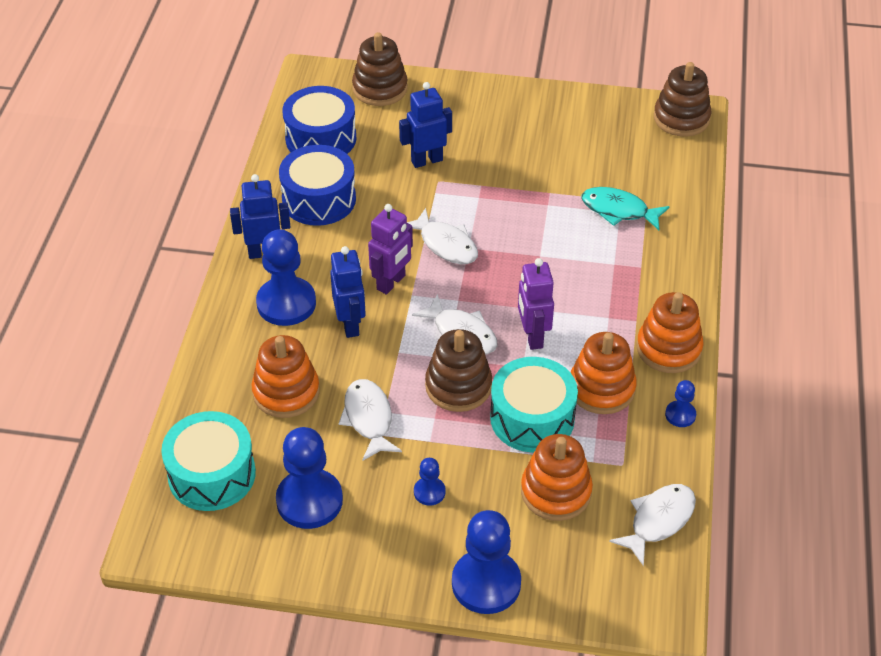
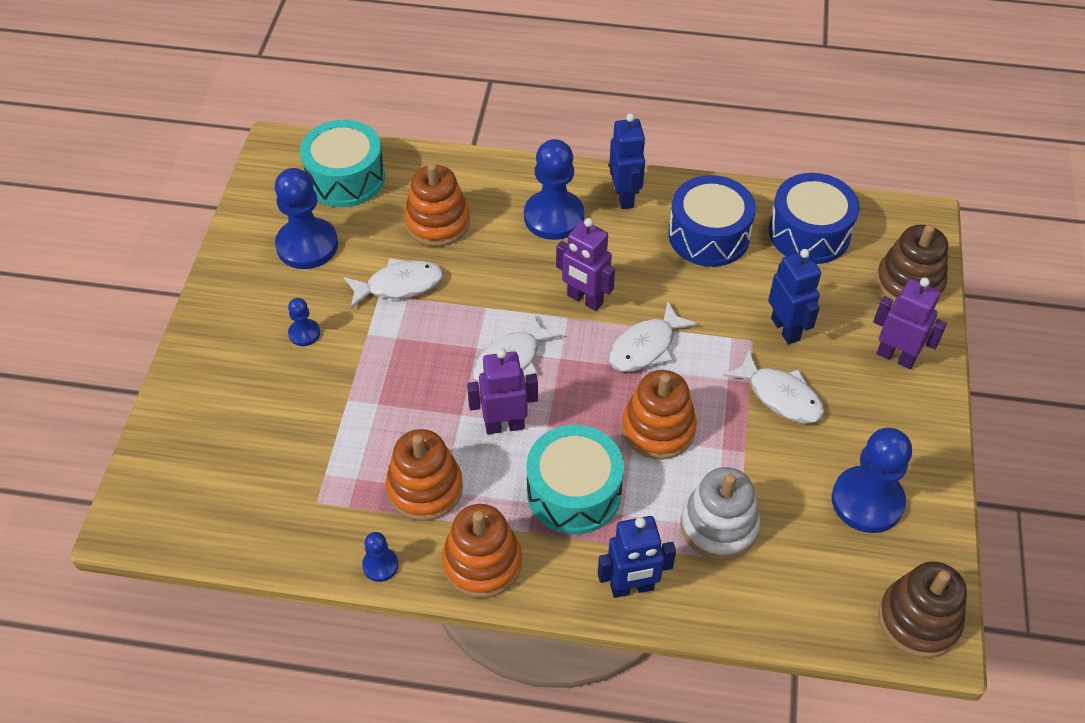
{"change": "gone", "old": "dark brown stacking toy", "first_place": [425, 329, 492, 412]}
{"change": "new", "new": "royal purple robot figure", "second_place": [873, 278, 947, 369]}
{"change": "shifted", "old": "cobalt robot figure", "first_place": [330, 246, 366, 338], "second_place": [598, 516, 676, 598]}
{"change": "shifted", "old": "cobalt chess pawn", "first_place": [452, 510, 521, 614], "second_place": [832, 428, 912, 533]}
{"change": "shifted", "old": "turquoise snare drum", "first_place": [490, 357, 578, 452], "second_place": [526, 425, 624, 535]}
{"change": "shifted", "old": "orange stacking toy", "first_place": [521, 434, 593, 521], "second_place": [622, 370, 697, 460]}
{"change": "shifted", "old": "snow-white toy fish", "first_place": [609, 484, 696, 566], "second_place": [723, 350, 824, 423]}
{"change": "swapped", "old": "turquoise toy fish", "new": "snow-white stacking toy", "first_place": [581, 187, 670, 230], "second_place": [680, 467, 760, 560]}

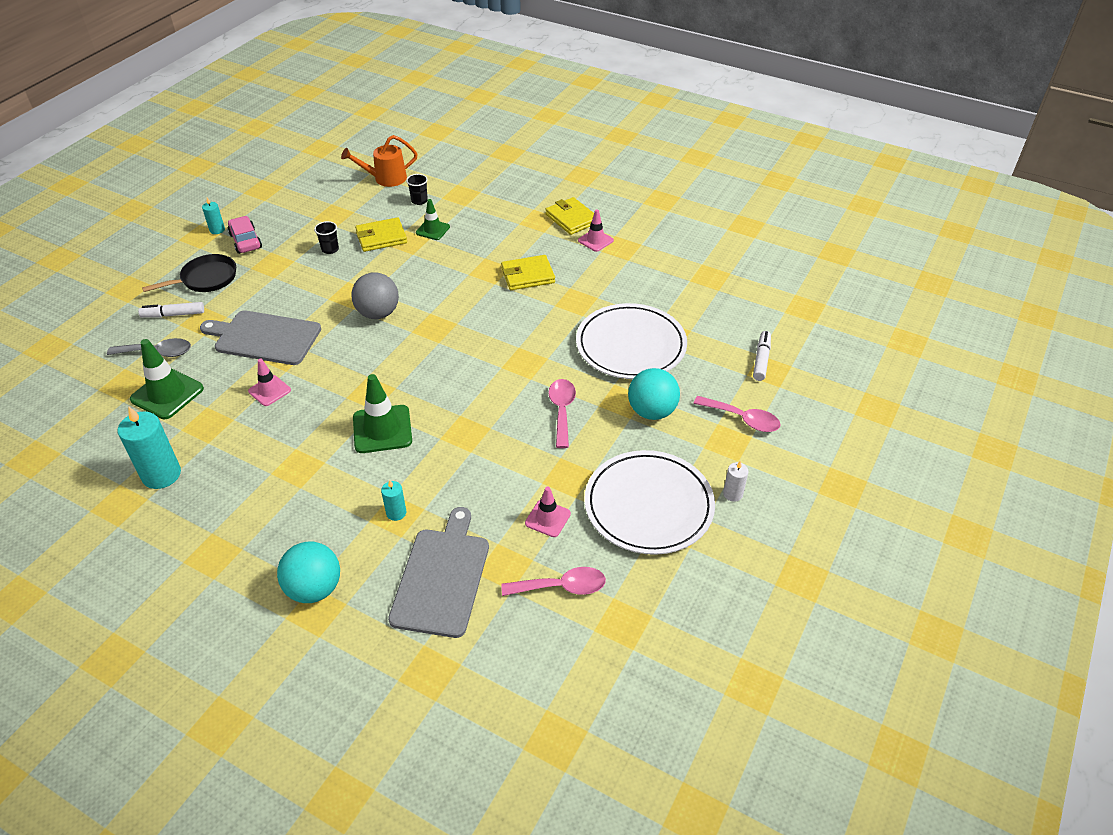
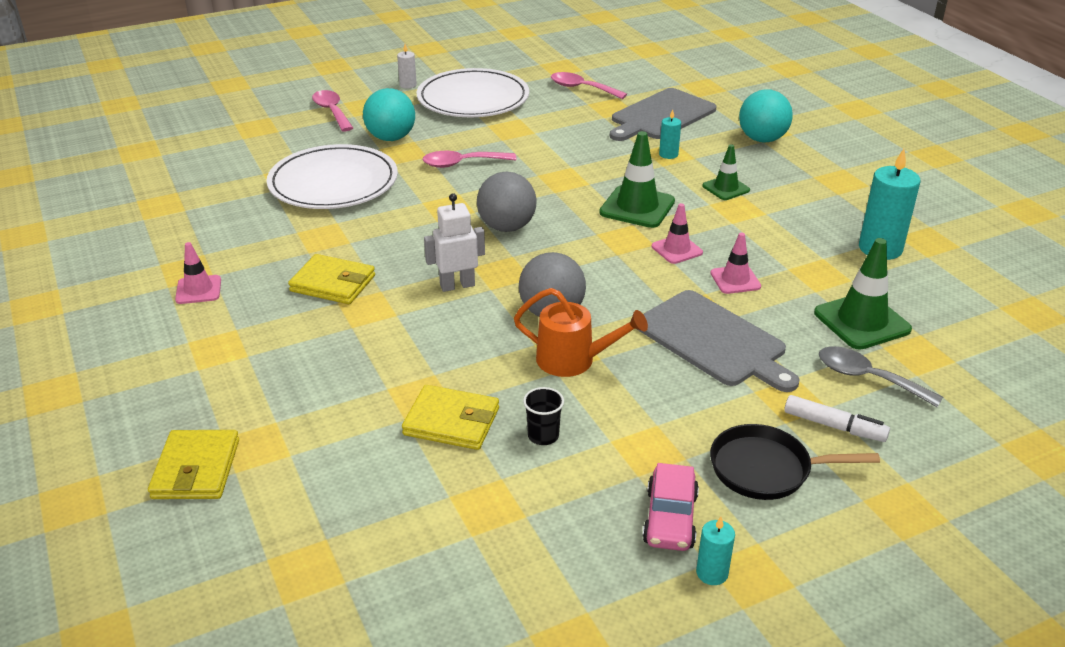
{"change": "gone", "old": "jet-black cup", "first_place": [406, 174, 428, 205]}
{"change": "gone", "old": "snow-white felt pen", "first_place": [753, 331, 771, 381]}
{"change": "new", "new": "snow-white robot figure", "second_place": [424, 193, 485, 292]}
{"change": "new", "new": "grey sphere", "second_place": [477, 172, 536, 232]}
{"change": "shifted", "old": "orange sprinkling can", "first_place": [341, 135, 417, 187], "second_place": [514, 288, 648, 377]}
{"change": "shifted", "old": "leaf-green road cone", "first_place": [416, 199, 450, 240], "second_place": [702, 144, 750, 200]}
{"change": "shifted", "old": "rosy road cone", "first_place": [525, 487, 571, 537], "second_place": [652, 203, 703, 264]}
{"change": "shifted", "old": "golden wallet", "first_place": [545, 197, 594, 235], "second_place": [148, 430, 239, 499]}
{"change": "rotated", "old": "rosy teaspoon", "first_place": [548, 379, 576, 448], "second_place": [423, 151, 516, 168], "degrees": 45}

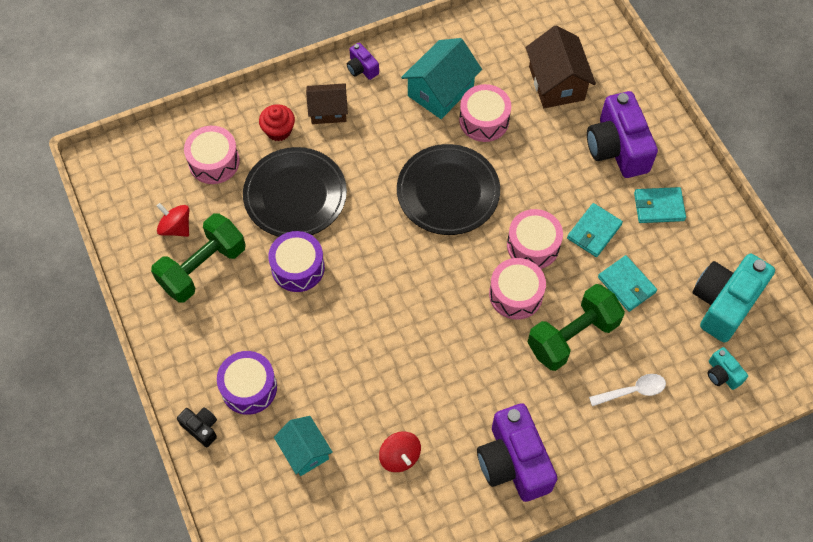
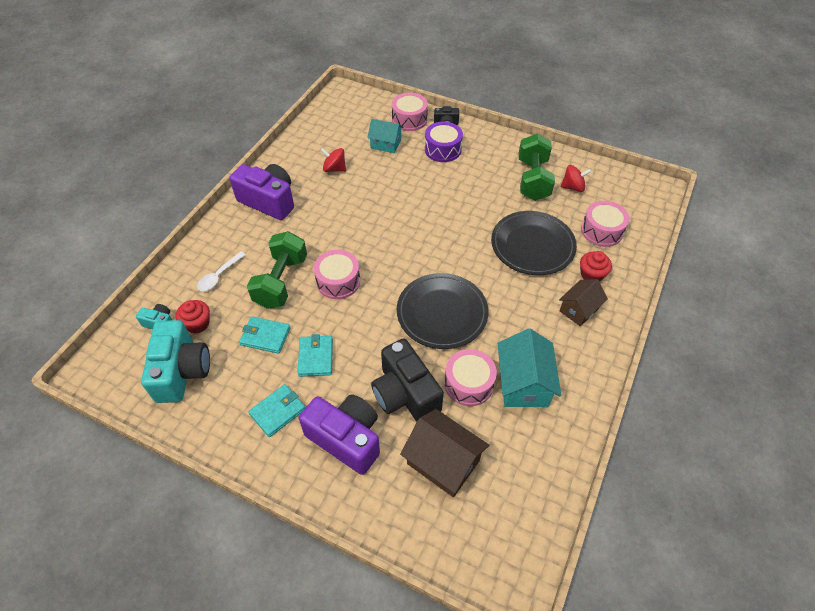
{"change": "gone", "old": "royal purple snare drum", "first_place": [268, 231, 325, 292]}
{"change": "gone", "old": "royal purple compact camera", "first_place": [347, 43, 379, 80]}
{"change": "new", "new": "crimson muffin", "second_place": [176, 300, 210, 334]}
{"change": "new", "new": "jet-black compact camera", "second_place": [371, 338, 444, 422]}
{"change": "shifted", "old": "rosy snare drum", "first_place": [507, 209, 563, 269], "second_place": [392, 93, 428, 131]}

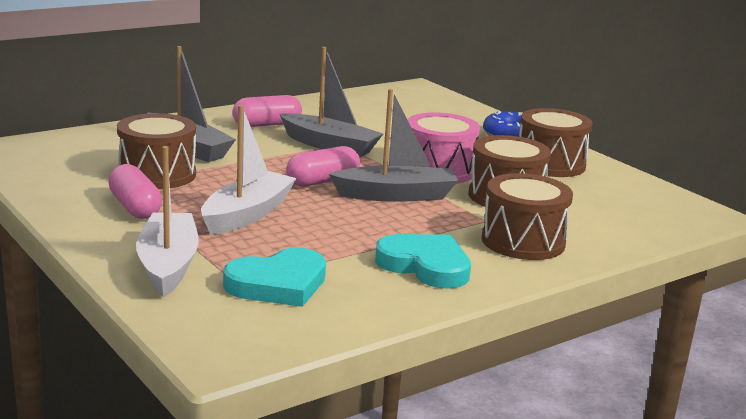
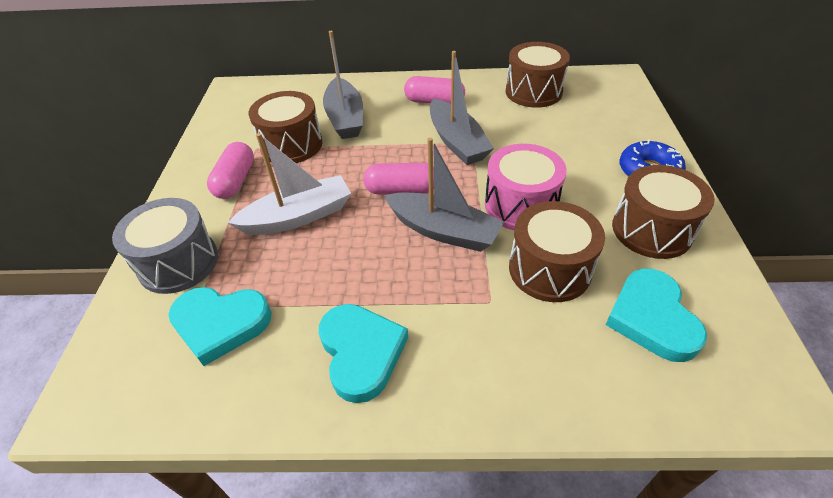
{"change": "new", "new": "turquoise heart shape", "second_place": [606, 269, 707, 362]}
{"change": "shifted", "old": "dark brown snare drum", "first_place": [481, 173, 573, 260], "second_place": [506, 42, 570, 108]}
{"change": "swapped", "old": "snow-white toy boat", "new": "grey snare drum", "first_place": [136, 146, 199, 297], "second_place": [112, 198, 218, 294]}

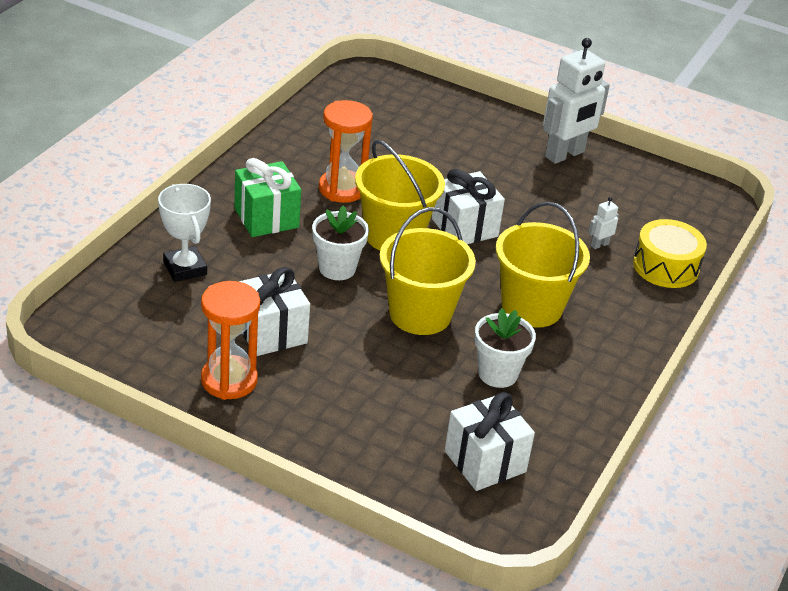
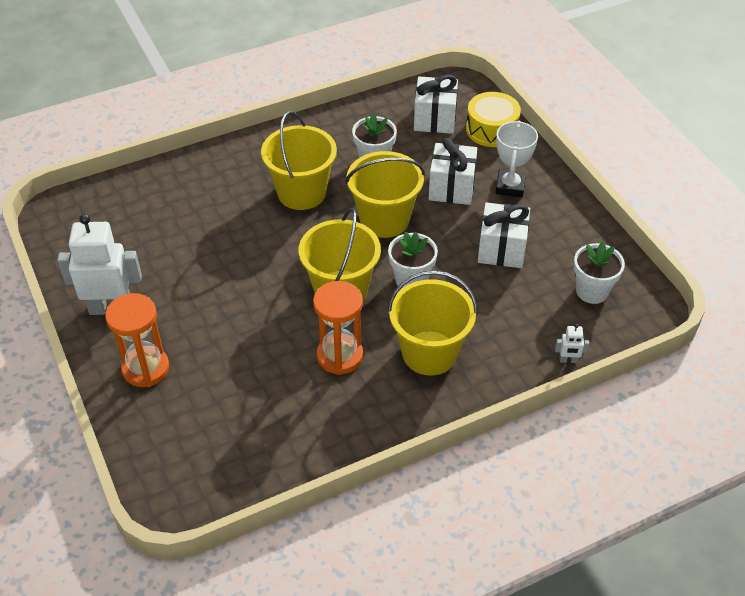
{"change": "new", "new": "snow-white flower pot", "second_place": [574, 241, 625, 304]}
{"change": "shifted", "old": "snow-white trophy", "first_place": [158, 184, 211, 282], "second_place": [496, 121, 538, 197]}
{"change": "shifted", "old": "orange hourglass", "first_place": [201, 281, 260, 400], "second_place": [105, 293, 169, 387]}
{"change": "shifted", "old": "snow-white wrapped gift", "first_place": [432, 169, 505, 244], "second_place": [429, 138, 478, 205]}
{"change": "shifted", "old": "snow-white robot figure", "first_place": [588, 197, 619, 249], "second_place": [555, 324, 590, 363]}
{"change": "shifted", "old": "golden snare drum", "first_place": [633, 219, 707, 288], "second_place": [466, 92, 521, 147]}
{"change": "swapped", "old": "leaf-green wrapped gift", "new": "golden pail", "first_place": [234, 158, 301, 237], "second_place": [388, 270, 478, 376]}

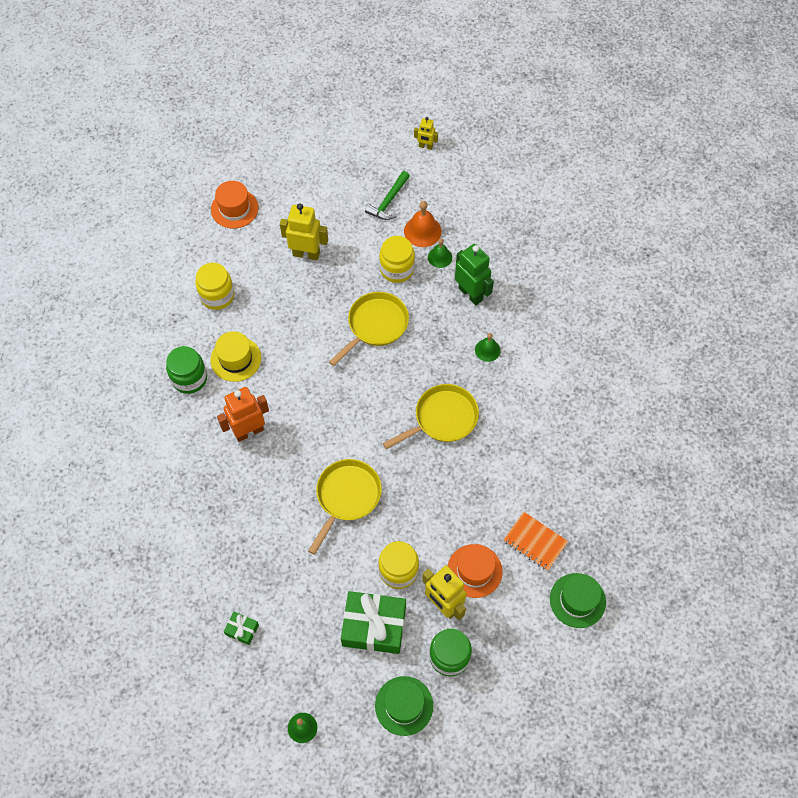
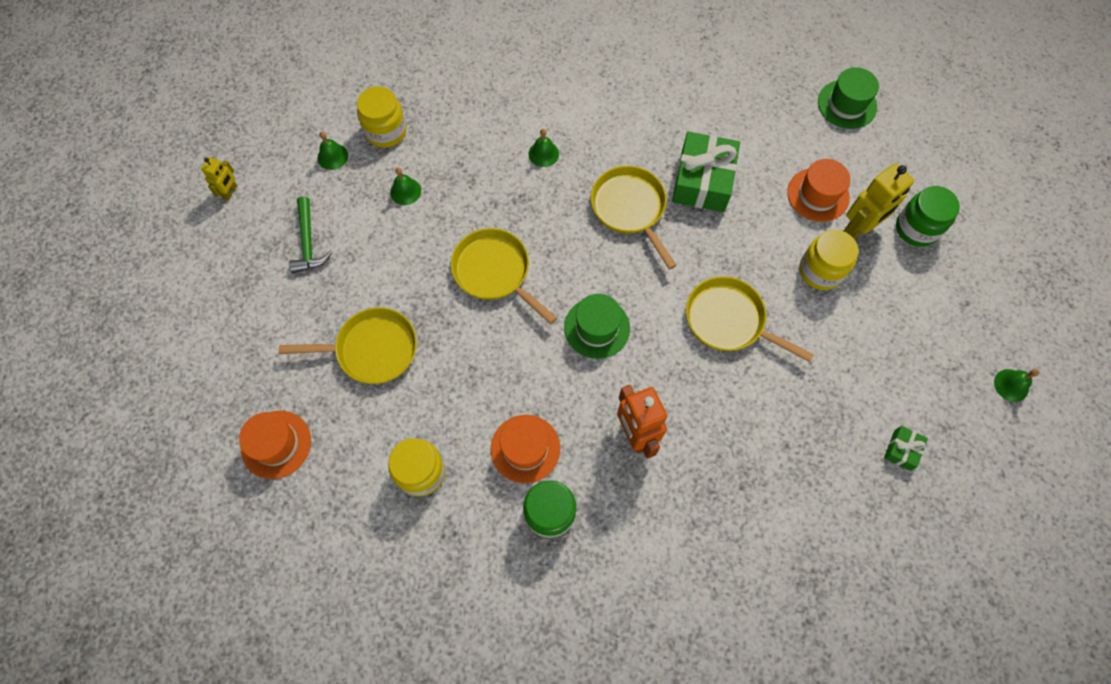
{"change": "gone", "old": "orange school bell", "first_place": [404, 201, 442, 247]}
{"change": "gone", "old": "leaf-green robot figure", "first_place": [455, 244, 494, 305]}
{"change": "gone", "old": "orange exercise book", "first_place": [503, 512, 568, 571]}
{"change": "new", "new": "leaf-green school bell", "second_place": [318, 131, 348, 170]}
{"change": "shifted", "old": "leaf-green wrapped gift", "first_place": [341, 591, 406, 654], "second_place": [672, 132, 740, 212]}
{"change": "shifted", "old": "leaf-green hat", "first_place": [375, 676, 433, 736], "second_place": [564, 294, 630, 359]}
{"change": "shifted", "old": "golden preserve jar", "first_place": [379, 236, 415, 283], "second_place": [357, 86, 406, 148]}
{"change": "swapped", "old": "golden robot figure", "new": "golden skillet", "first_place": [280, 203, 328, 261], "second_place": [279, 307, 417, 384]}
{"change": "repainted", "old": "golden hat", "new": "orange hat", "first_place": [210, 331, 261, 382], "second_place": [491, 415, 560, 483]}
{"change": "rotated", "old": "leaf-green claw hammer", "first_place": [365, 171, 410, 220], "second_place": [289, 196, 332, 273], "degrees": 45}

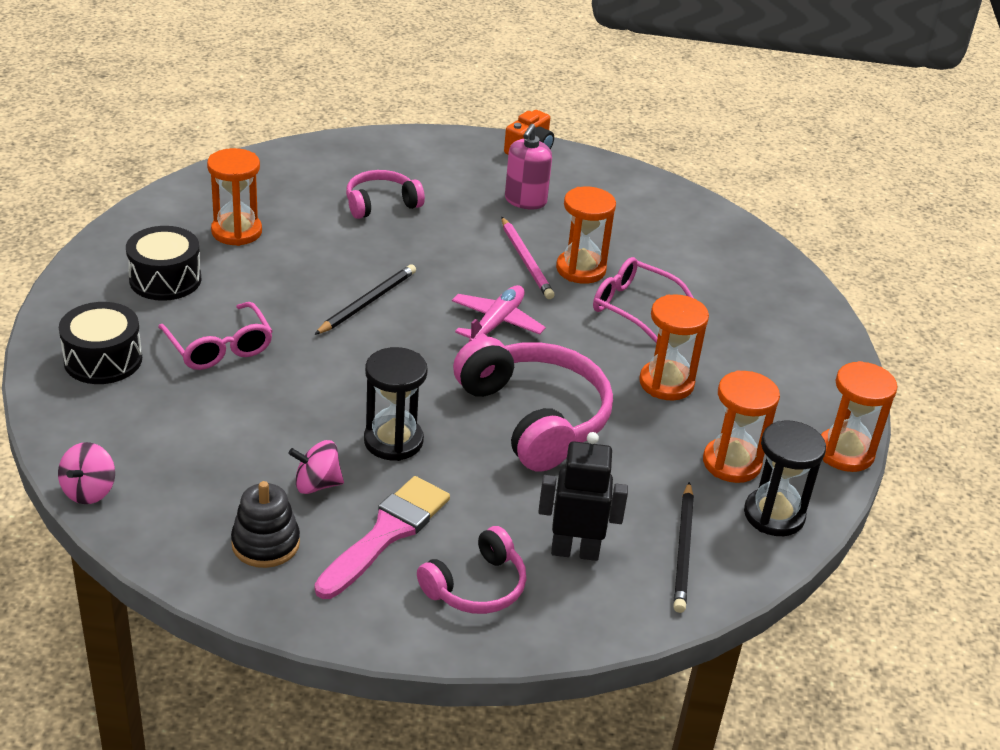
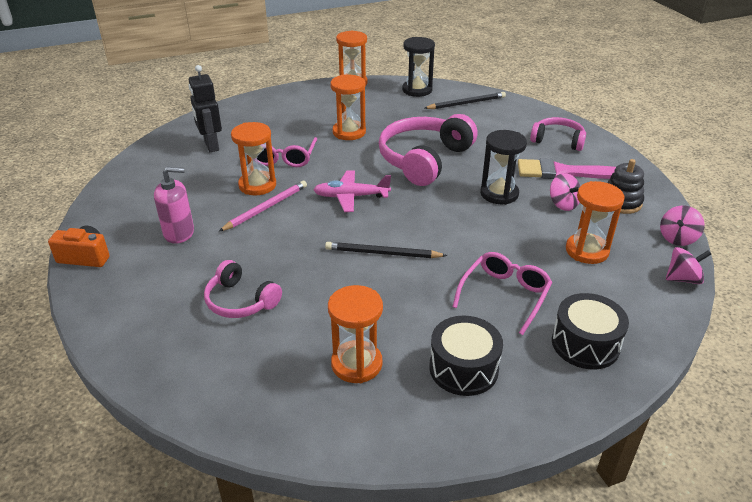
{"change": "new", "new": "rosy spinning top", "second_place": [660, 205, 705, 246]}
{"change": "shifted", "old": "jet-black robot figure", "first_place": [538, 432, 628, 561], "second_place": [189, 65, 222, 152]}
{"change": "shifted", "old": "orange hourglass", "first_place": [703, 370, 780, 483], "second_place": [566, 181, 625, 264]}

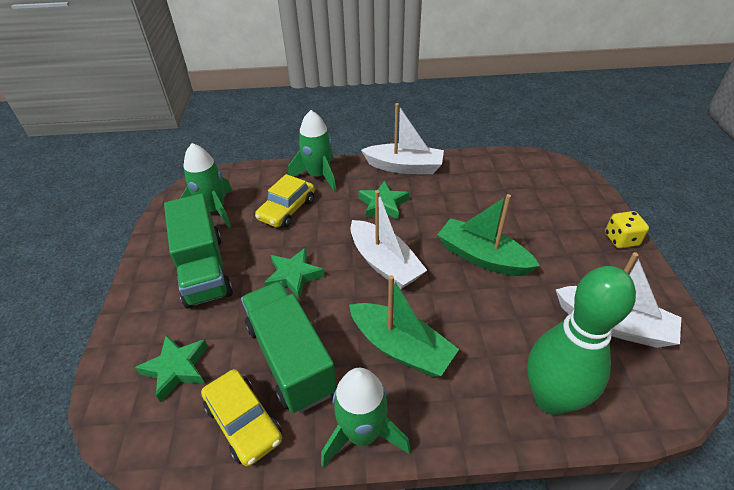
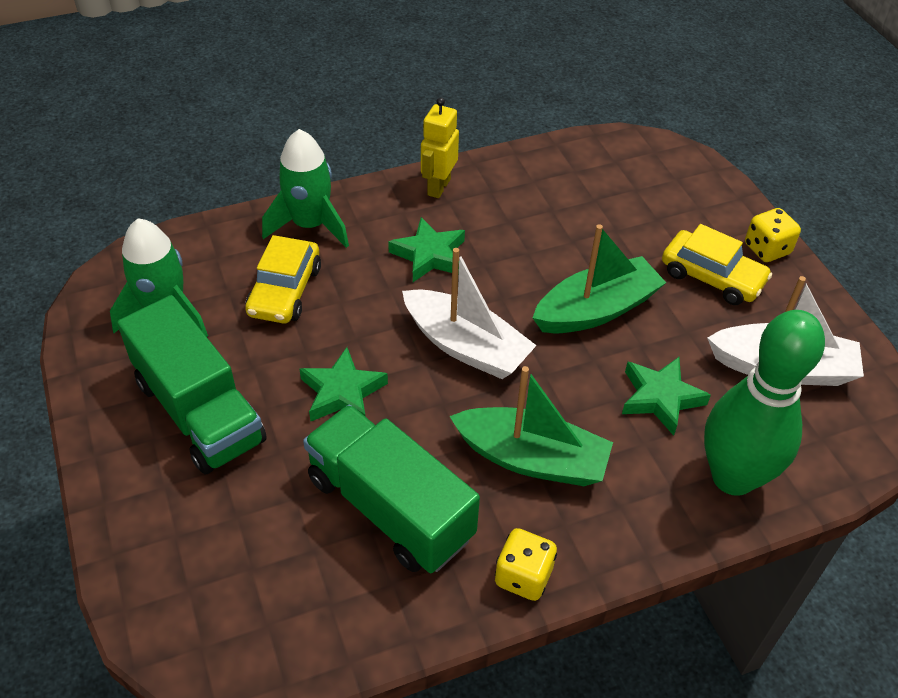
{"change": "shifted", "old": "leaf-green star shape", "first_place": [135, 335, 208, 402], "second_place": [622, 357, 711, 436]}
{"change": "shifted", "old": "golden car", "first_place": [201, 369, 282, 467], "second_place": [662, 224, 772, 305]}
{"change": "swapped", "old": "leaf-green toy rocket", "new": "golden die", "first_place": [321, 368, 411, 467], "second_place": [495, 528, 557, 601]}
{"change": "swapped", "old": "snow-white toy boat", "new": "golden robot figure", "first_place": [361, 103, 444, 174], "second_place": [421, 97, 459, 198]}
{"change": "rotated", "old": "leaf-green toy boat", "first_place": [437, 194, 540, 276], "second_place": [533, 224, 666, 334], "degrees": 135}

